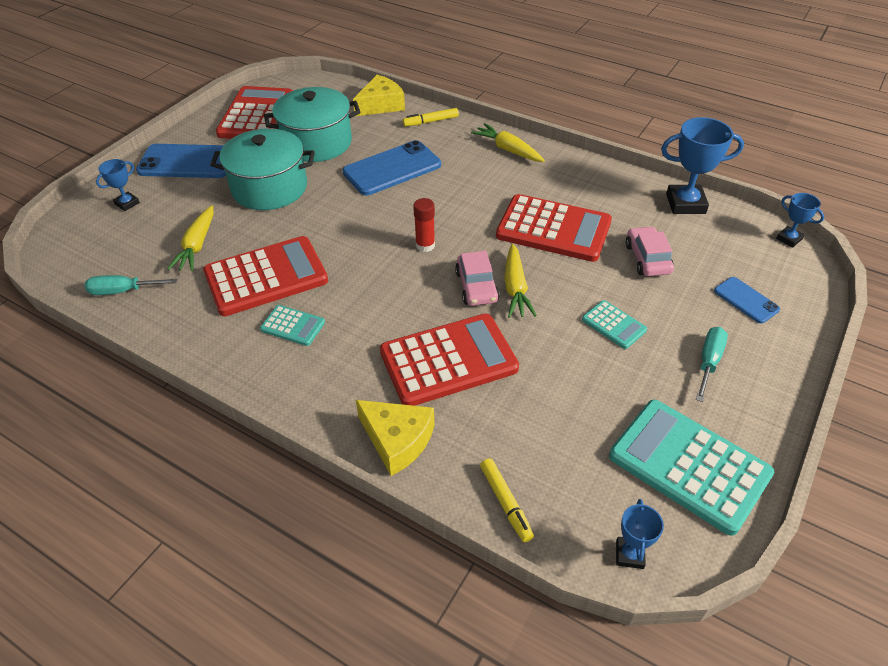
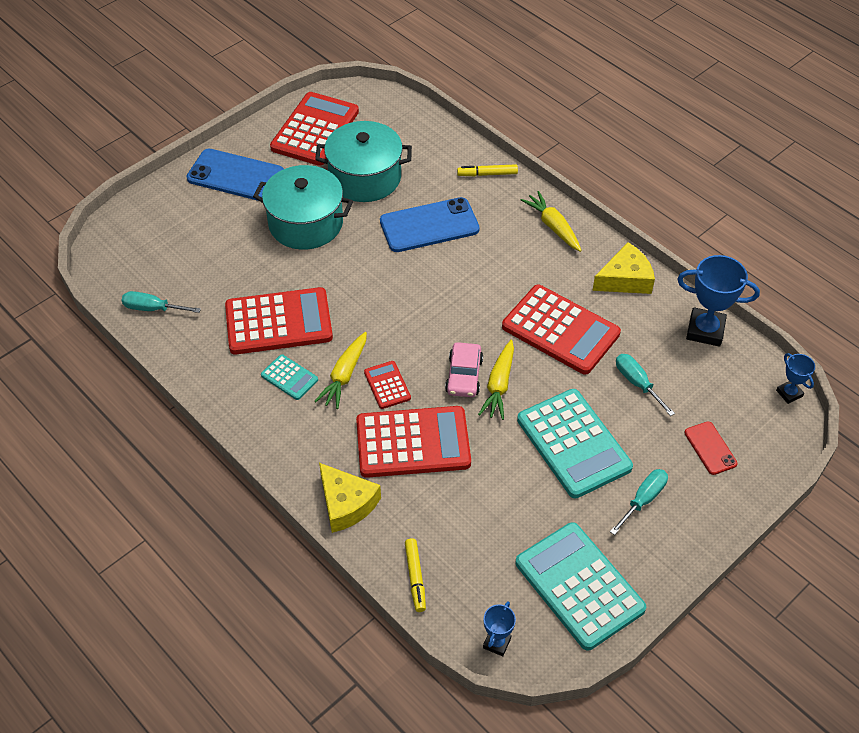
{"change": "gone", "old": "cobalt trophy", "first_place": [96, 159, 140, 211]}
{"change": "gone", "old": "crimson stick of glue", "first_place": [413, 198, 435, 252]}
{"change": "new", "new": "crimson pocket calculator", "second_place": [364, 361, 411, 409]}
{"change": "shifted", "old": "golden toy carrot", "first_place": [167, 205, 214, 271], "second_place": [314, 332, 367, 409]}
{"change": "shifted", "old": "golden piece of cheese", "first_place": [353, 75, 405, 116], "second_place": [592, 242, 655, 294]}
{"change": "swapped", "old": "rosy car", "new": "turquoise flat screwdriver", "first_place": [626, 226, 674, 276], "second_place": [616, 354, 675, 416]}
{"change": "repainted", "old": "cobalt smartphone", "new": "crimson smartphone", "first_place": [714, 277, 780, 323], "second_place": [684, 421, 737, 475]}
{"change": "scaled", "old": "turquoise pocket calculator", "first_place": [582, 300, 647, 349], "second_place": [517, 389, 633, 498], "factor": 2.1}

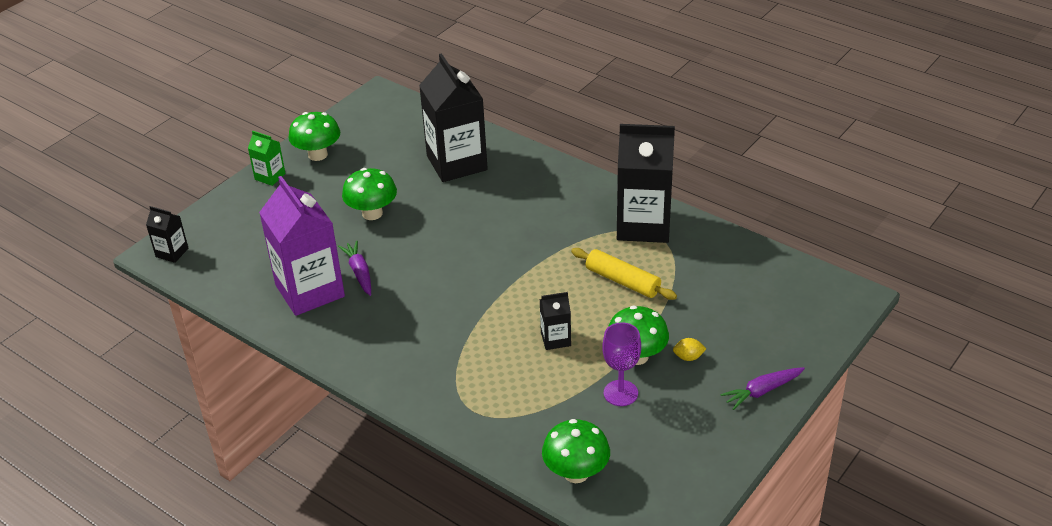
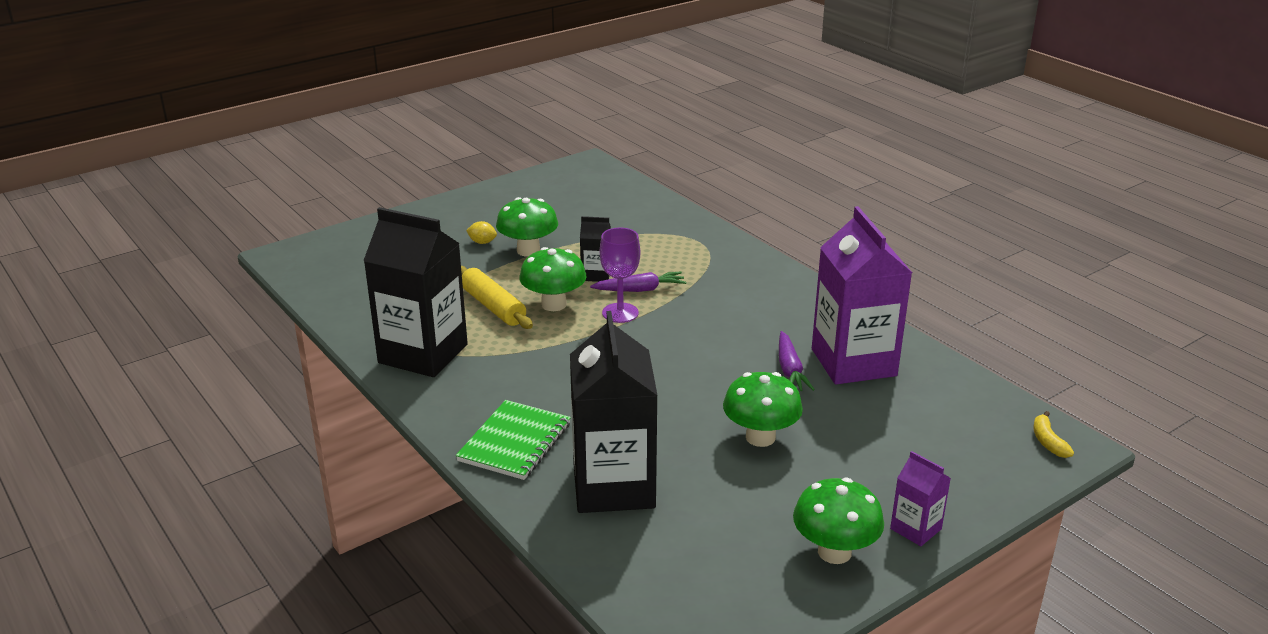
{"change": "new", "new": "leaf-green exercise book", "second_place": [456, 400, 571, 480]}
{"change": "shifted", "old": "leaf-green toadstool", "first_place": [542, 419, 610, 483], "second_place": [519, 247, 586, 311]}
{"change": "shifted", "old": "royal purple wine glass", "first_place": [602, 322, 641, 406], "second_place": [600, 228, 640, 323]}
{"change": "shifted", "old": "royal purple toy carrot", "first_place": [720, 367, 805, 410], "second_place": [590, 271, 686, 292]}
{"change": "swapped", "old": "jet-black milk carton", "new": "golden banana fruit", "first_place": [146, 206, 189, 263], "second_place": [1033, 411, 1074, 458]}
{"change": "repainted", "old": "leaf-green milk carton", "new": "royal purple milk carton", "first_place": [248, 131, 286, 186], "second_place": [890, 451, 951, 546]}

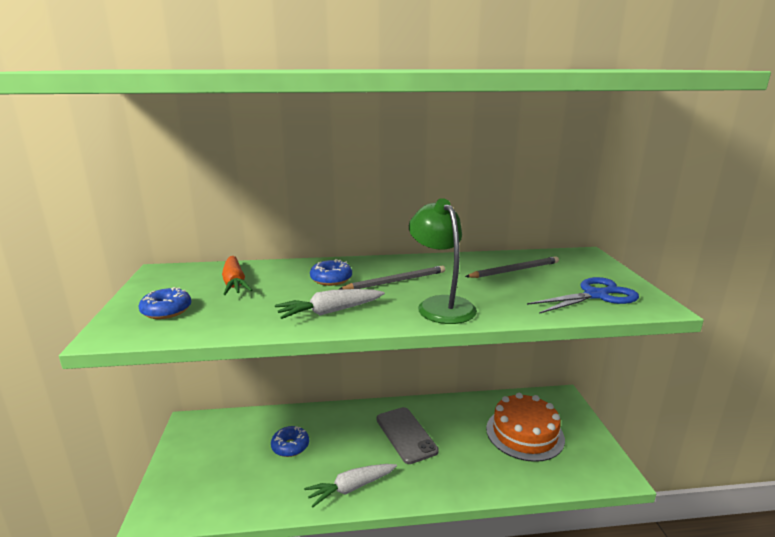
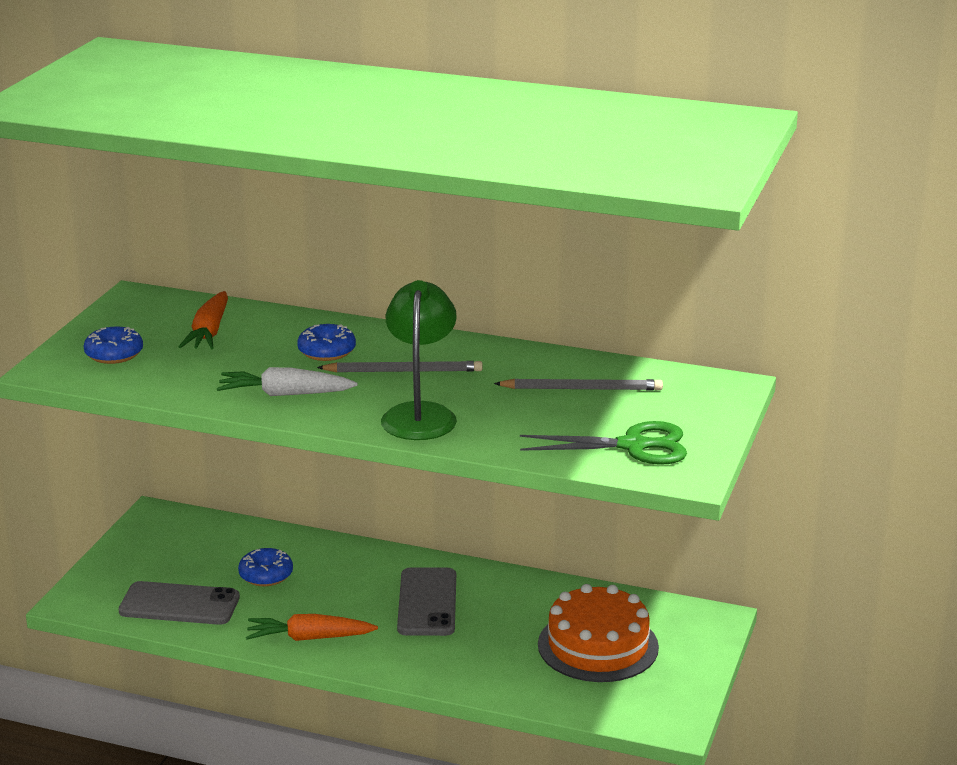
{"change": "new", "new": "grey smartphone", "second_place": [119, 581, 240, 625]}
{"change": "repainted", "old": "snow-white toy carrot", "new": "orange toy carrot", "first_place": [304, 464, 397, 507], "second_place": [246, 614, 378, 641]}
{"change": "repainted", "old": "cobalt shears", "new": "leaf-green shears", "first_place": [527, 277, 639, 314], "second_place": [520, 421, 687, 465]}

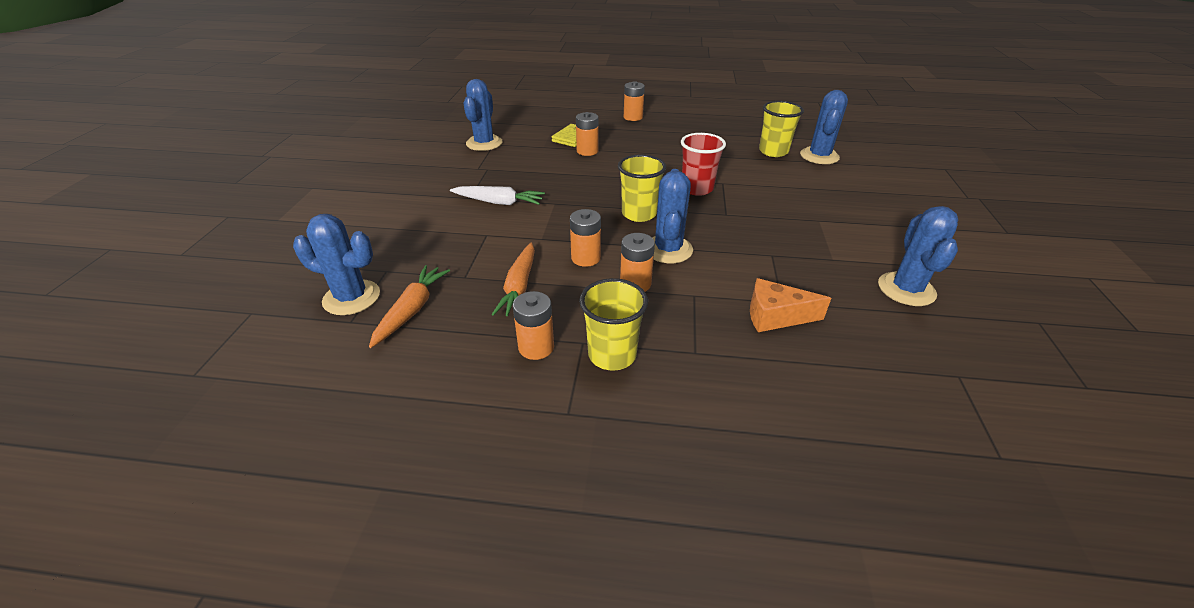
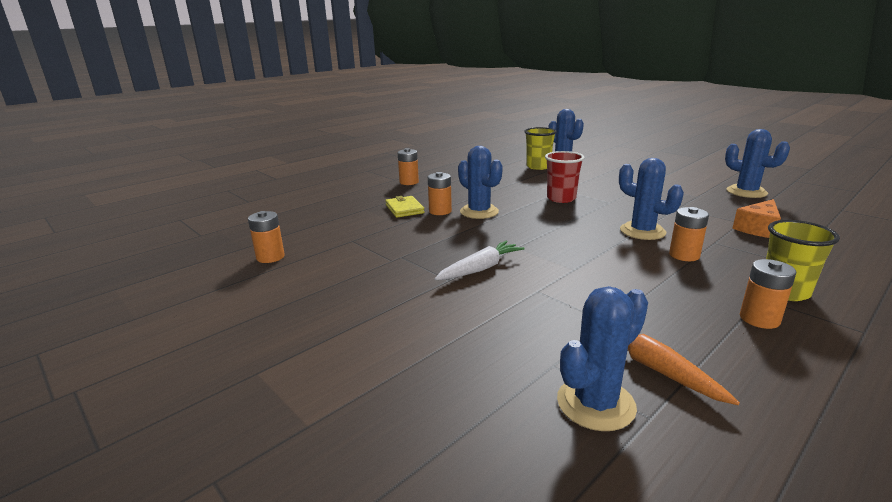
{"change": "gone", "old": "orange toy carrot", "first_place": [492, 242, 535, 316]}
{"change": "gone", "old": "golden cup", "first_place": [618, 154, 666, 222]}
{"change": "shifted", "old": "cobalt cactus", "first_place": [463, 79, 503, 151], "second_place": [458, 146, 503, 219]}
{"change": "shifted", "old": "orange AA battery", "first_place": [570, 209, 601, 267], "second_place": [248, 211, 285, 263]}

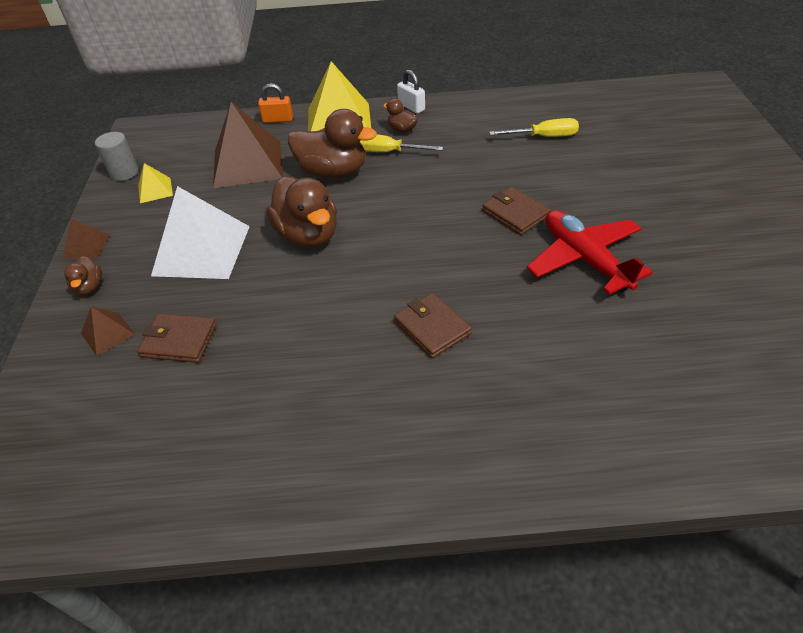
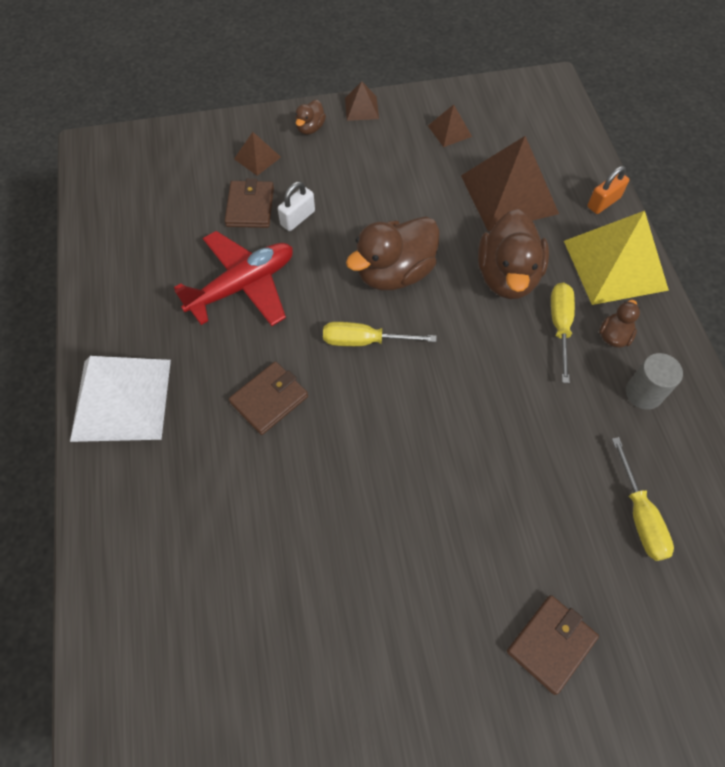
{"change": "new", "new": "golden flat screwdriver", "second_place": [323, 322, 437, 346]}
{"change": "shifted", "old": "grey cylinder", "first_place": [95, 132, 139, 181], "second_place": [626, 353, 683, 410]}
{"change": "shifted", "old": "snow-white solid pyramid", "first_place": [151, 186, 250, 279], "second_place": [70, 356, 171, 442]}
{"change": "shifted", "old": "snow-white lock", "first_place": [397, 70, 425, 113], "second_place": [278, 181, 315, 231]}
{"change": "shifted", "old": "dark brown wallet", "first_place": [482, 187, 551, 235], "second_place": [507, 595, 599, 695]}
{"change": "shifted", "old": "crimson toy plane", "first_place": [527, 210, 653, 295], "second_place": [174, 231, 293, 326]}
{"change": "repainted", "old": "golden solid pyramid", "new": "dark brown solid pyramid", "first_place": [138, 163, 173, 203], "second_place": [428, 104, 472, 147]}
{"change": "rotated", "old": "dark brown duck", "first_place": [64, 256, 102, 295], "second_place": [295, 100, 326, 135], "degrees": -45}
{"change": "rotated", "old": "orange lock", "first_place": [258, 83, 293, 123], "second_place": [588, 166, 629, 214], "degrees": 60}

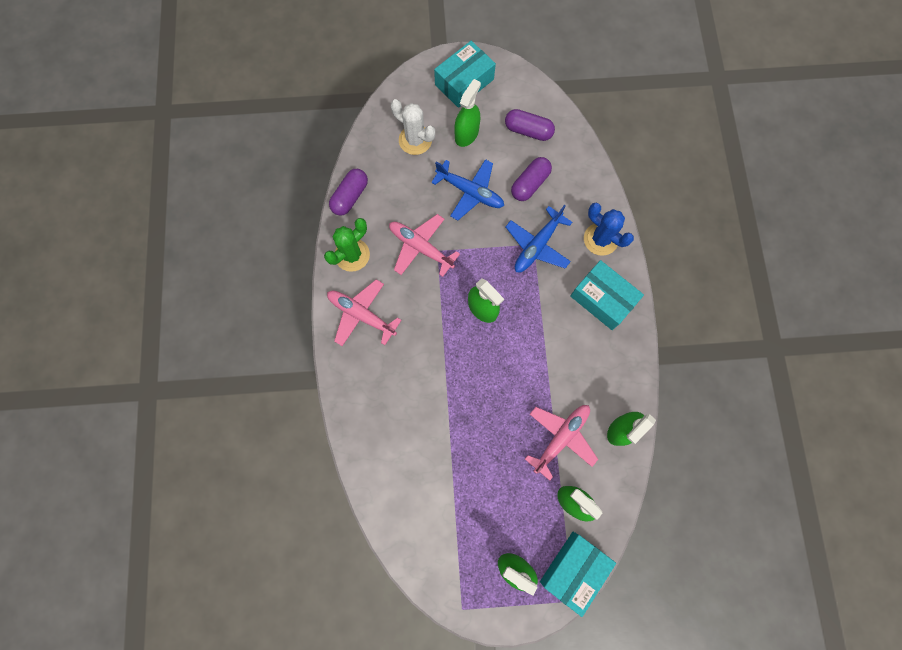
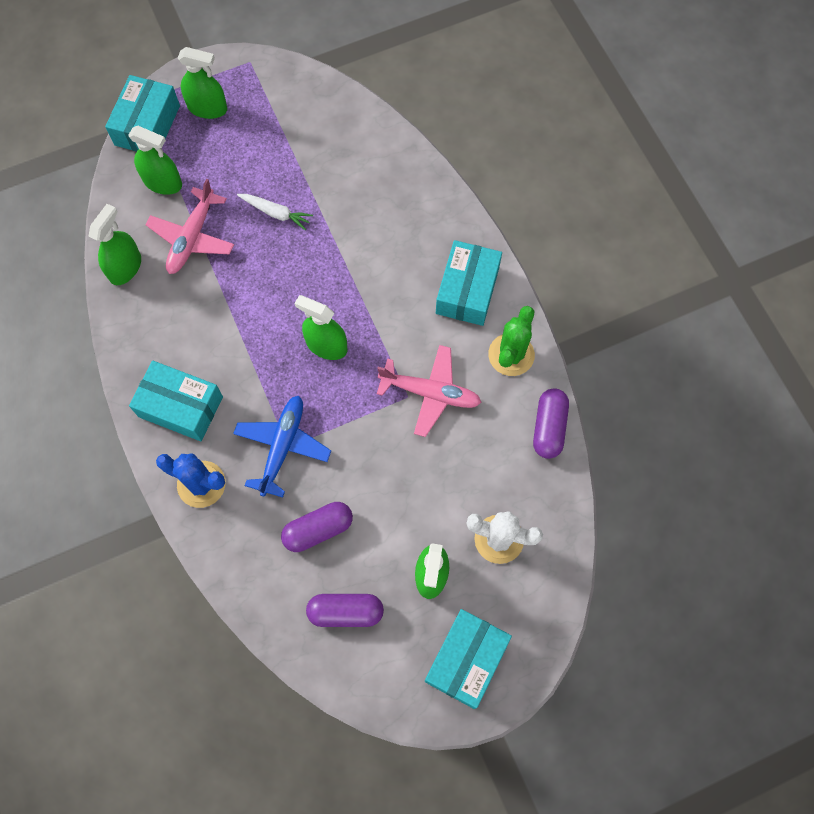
{"change": "gone", "old": "cobalt toy plane", "first_place": [431, 159, 504, 220]}
{"change": "new", "new": "snow-white toy carrot", "second_place": [237, 194, 313, 230]}
{"change": "swapped", "old": "rosy toy plane", "new": "turquoise parcel", "first_place": [327, 279, 401, 346], "second_place": [436, 240, 502, 326]}
{"change": "rotated", "old": "royal purple pill", "first_place": [511, 157, 552, 201], "second_place": [281, 502, 353, 552], "degrees": 45}

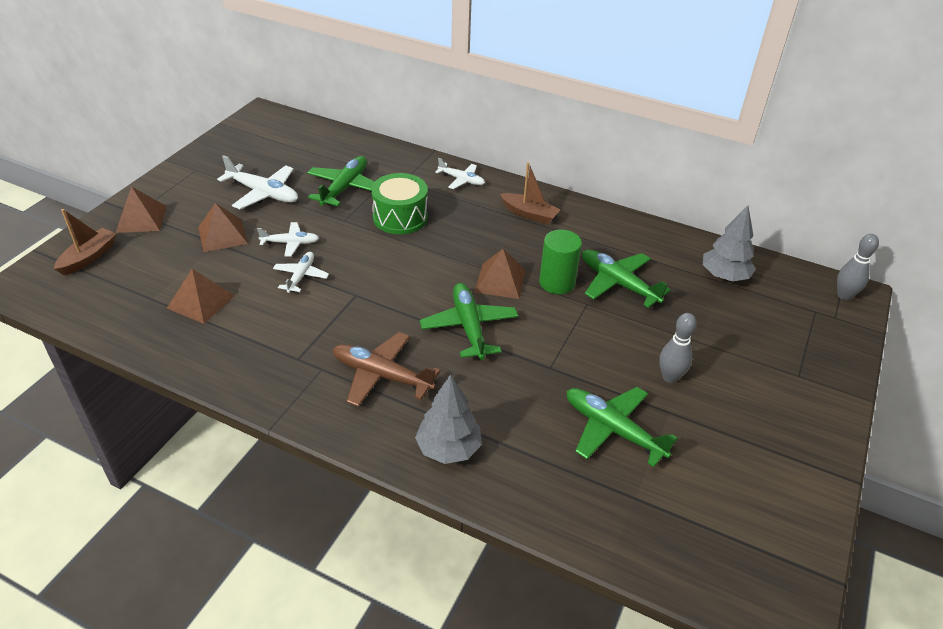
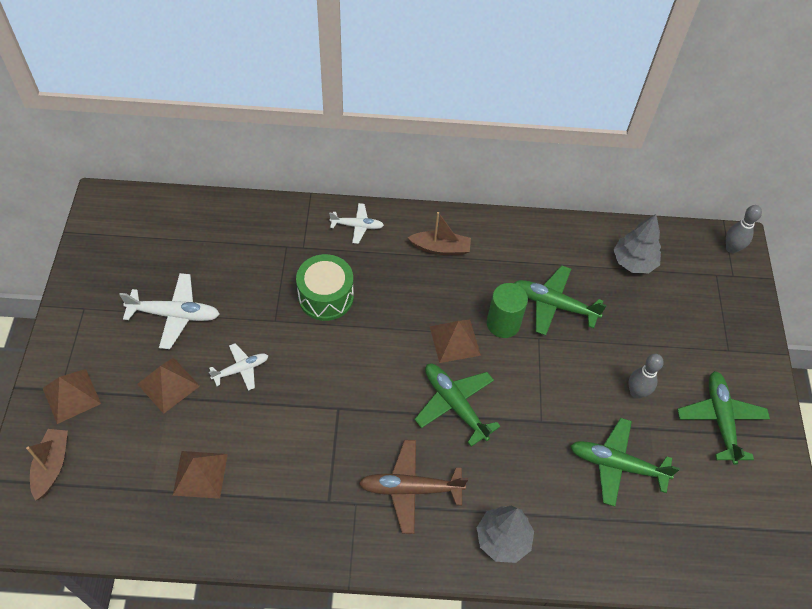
{"change": "gone", "old": "snow-white toy plane", "first_place": [273, 252, 329, 293]}
{"change": "shifted", "old": "leaf-green toy plane", "first_place": [307, 156, 374, 206], "second_place": [677, 371, 770, 465]}

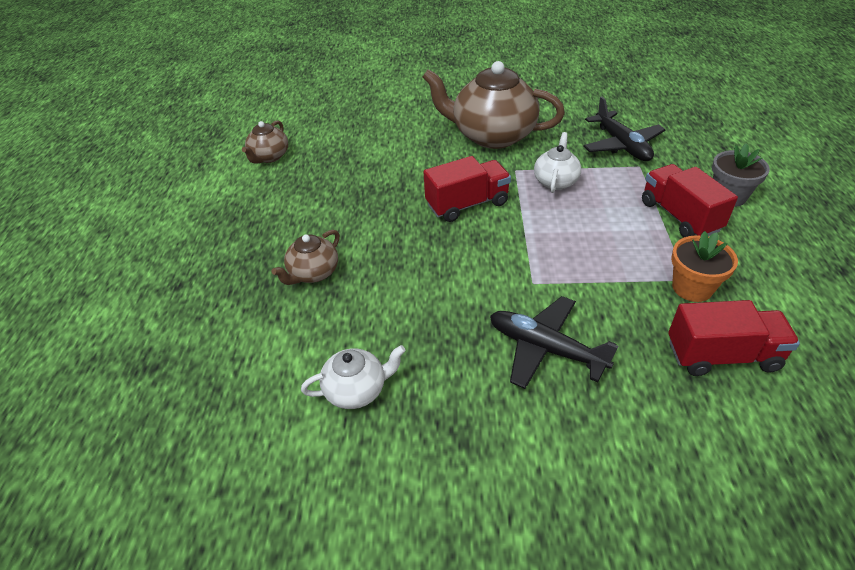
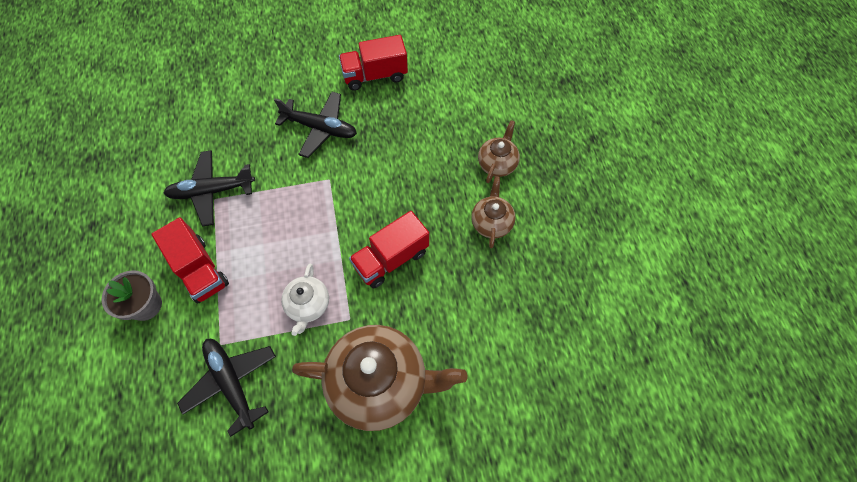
{"change": "gone", "old": "snow-white teapot", "first_place": [301, 345, 406, 409]}
{"change": "shifted", "old": "dark brown teapot", "first_place": [242, 120, 288, 163], "second_place": [471, 177, 515, 248]}
{"change": "shifted", "old": "crimson truck", "first_place": [668, 300, 800, 376], "second_place": [339, 35, 408, 91]}
{"change": "swapped", "old": "orange flower pot", "new": "jet-black toy plane", "first_place": [671, 231, 738, 302], "second_place": [164, 150, 255, 227]}

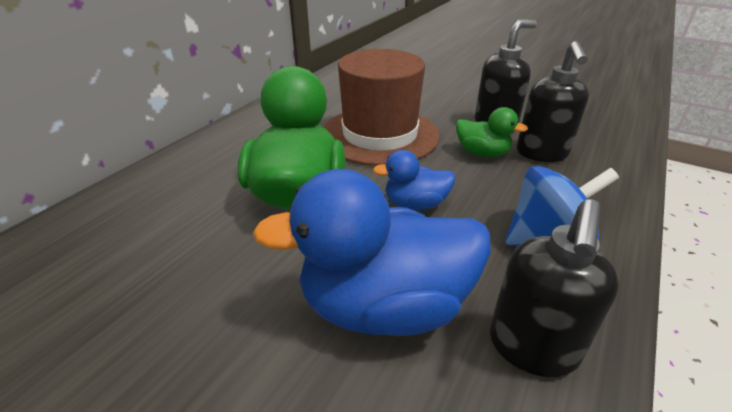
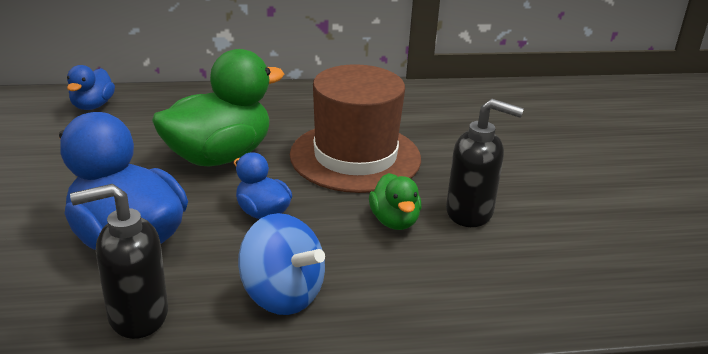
{"change": "gone", "old": "jet-black pump bottle", "first_place": [517, 41, 589, 162]}
{"change": "new", "new": "cobalt duck", "second_place": [67, 65, 115, 110]}

